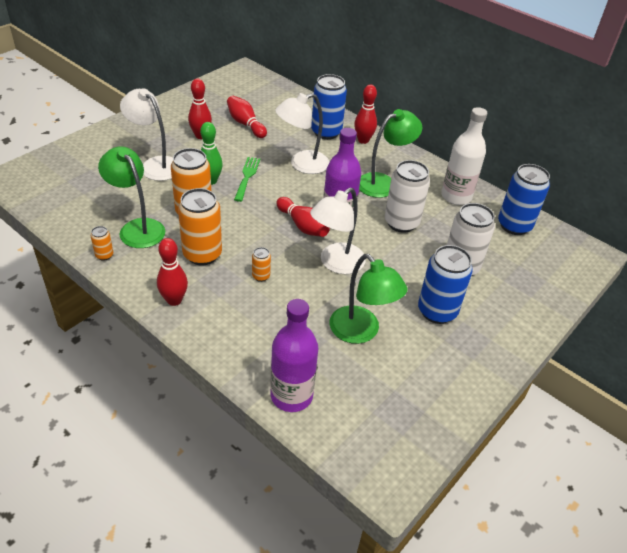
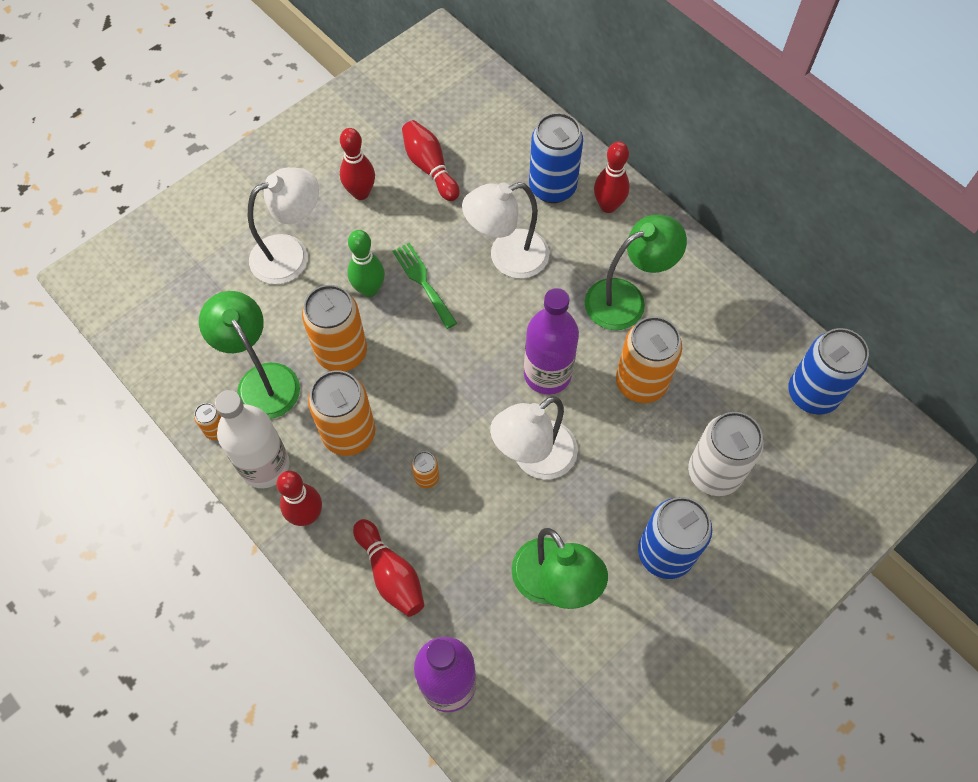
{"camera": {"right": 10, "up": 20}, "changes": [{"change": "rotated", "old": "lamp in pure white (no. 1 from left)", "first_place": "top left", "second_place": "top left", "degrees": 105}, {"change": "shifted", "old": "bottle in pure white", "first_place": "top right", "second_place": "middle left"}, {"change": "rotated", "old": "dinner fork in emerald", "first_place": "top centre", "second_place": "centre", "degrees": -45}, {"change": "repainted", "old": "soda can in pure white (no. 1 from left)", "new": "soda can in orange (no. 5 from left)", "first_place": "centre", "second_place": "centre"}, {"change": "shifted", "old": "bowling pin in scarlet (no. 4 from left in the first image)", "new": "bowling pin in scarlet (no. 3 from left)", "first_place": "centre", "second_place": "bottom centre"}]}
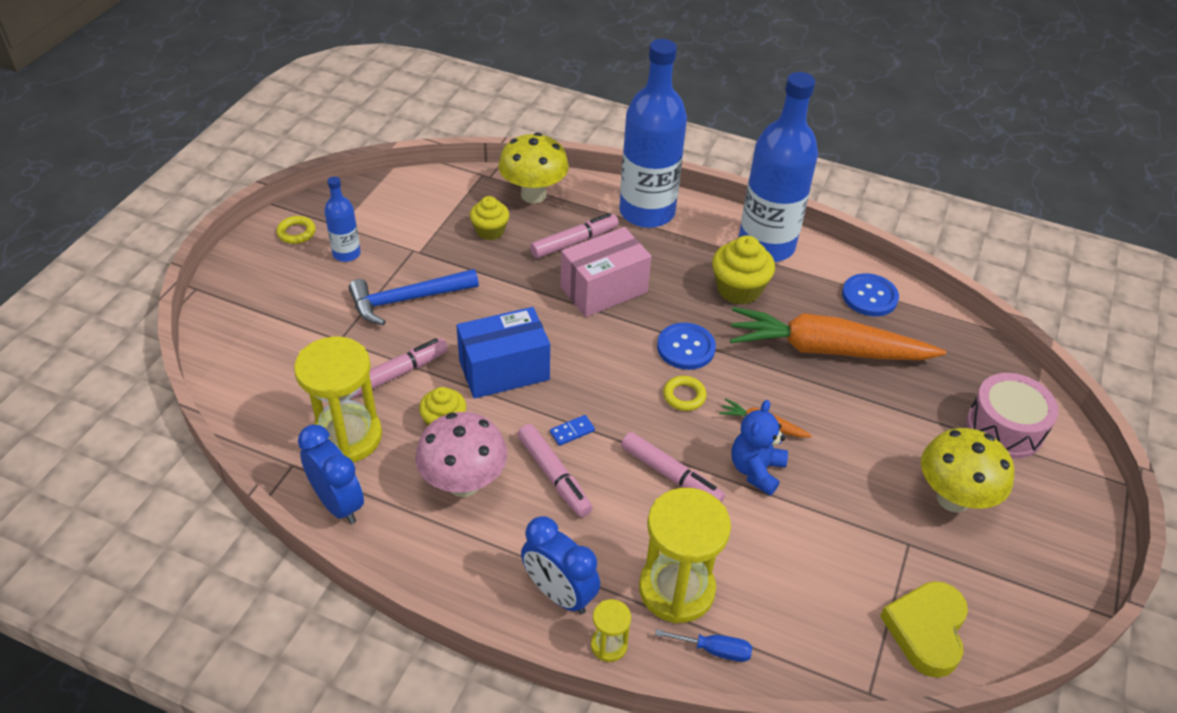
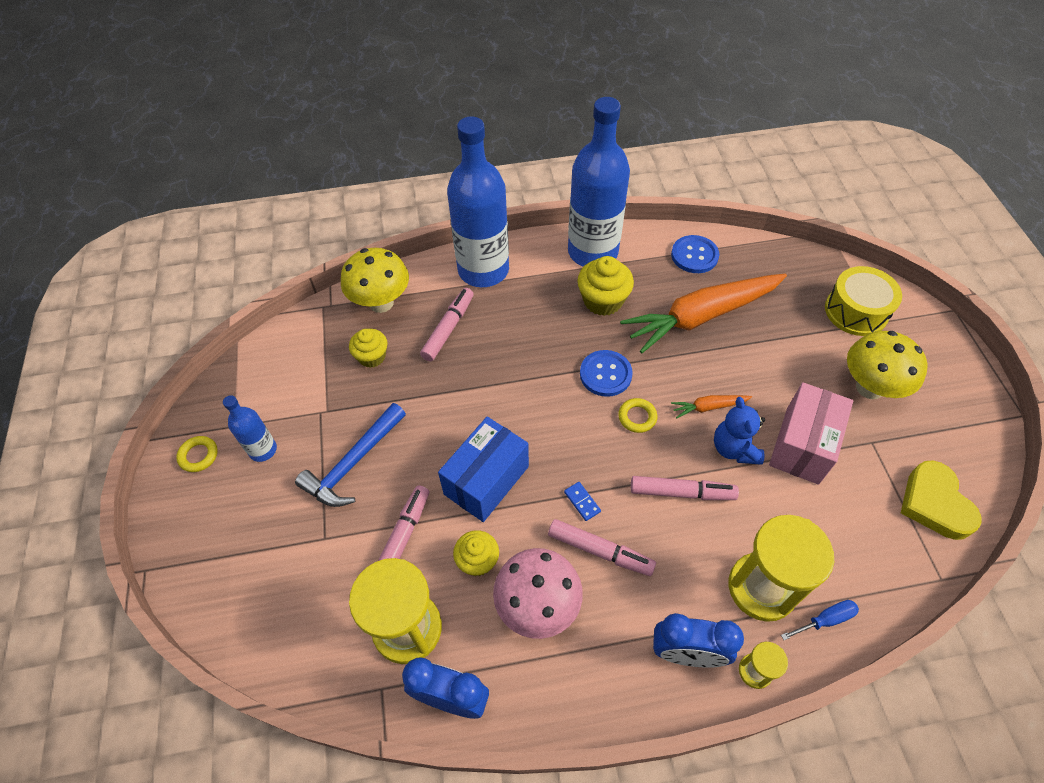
{"camera": {"right": -30, "up": 10}, "changes": [{"change": "shifted", "old": "box in pink", "first_place": "centre", "second_place": "middle right"}, {"change": "repainted", "old": "toy drum in pink", "new": "toy drum in golden", "first_place": "middle right", "second_place": "middle right"}, {"change": "rotated", "old": "domino in blue", "first_place": "centre", "second_place": "centre", "degrees": -60}]}
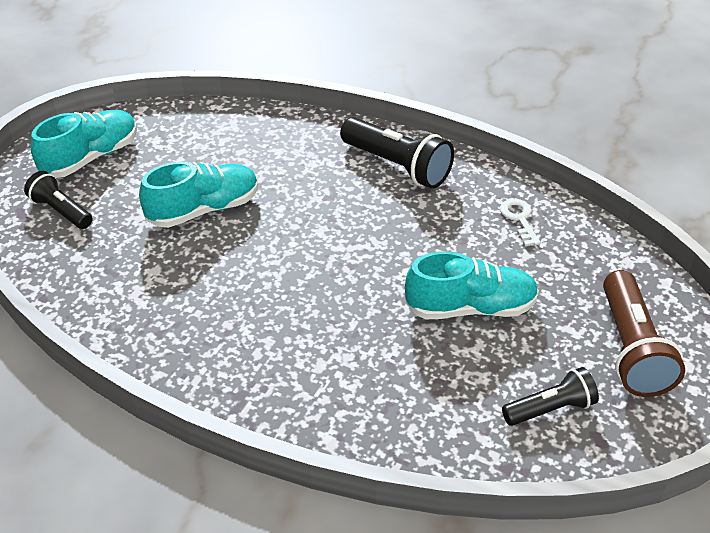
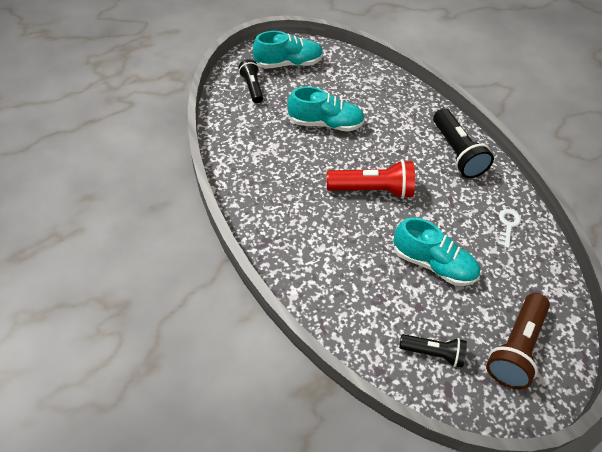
{"camera": {"right": 30, "up": 10}, "changes": [{"change": "new", "new": "torch in scarlet", "second_place": "centre"}]}
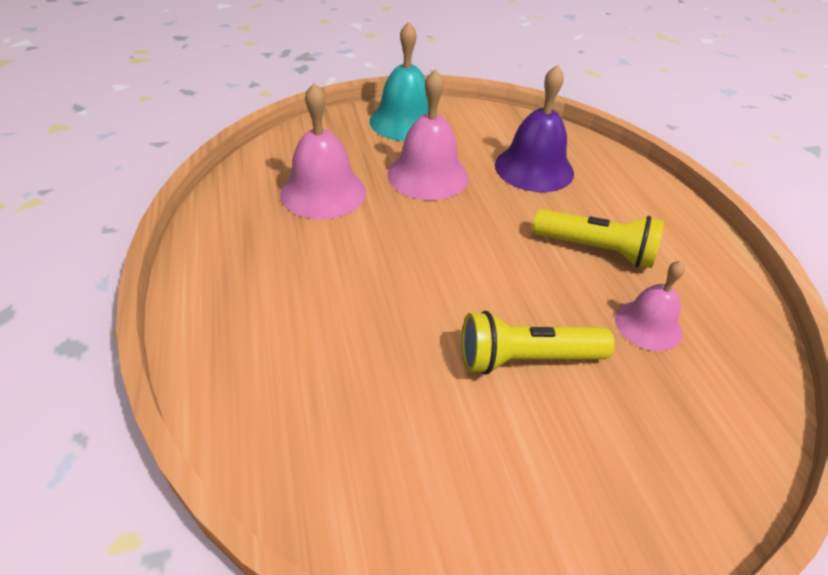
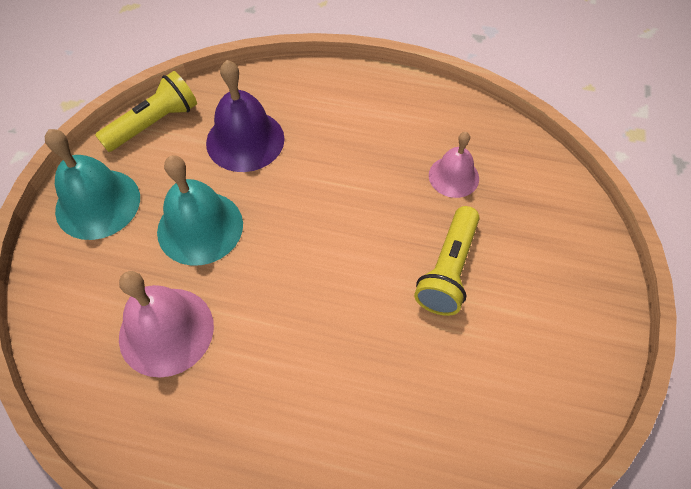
{"camera": {"right": -60, "up": 15}, "changes": [{"change": "repainted", "old": "hand bell in pink (no. 2 from left)", "new": "hand bell in teal (no. 2 from left)", "first_place": "top centre", "second_place": "middle left"}, {"change": "shifted", "old": "torch in golden (no. 2 from left in the first image)", "new": "torch in golden (no. 1 from left)", "first_place": "middle right", "second_place": "top left"}]}
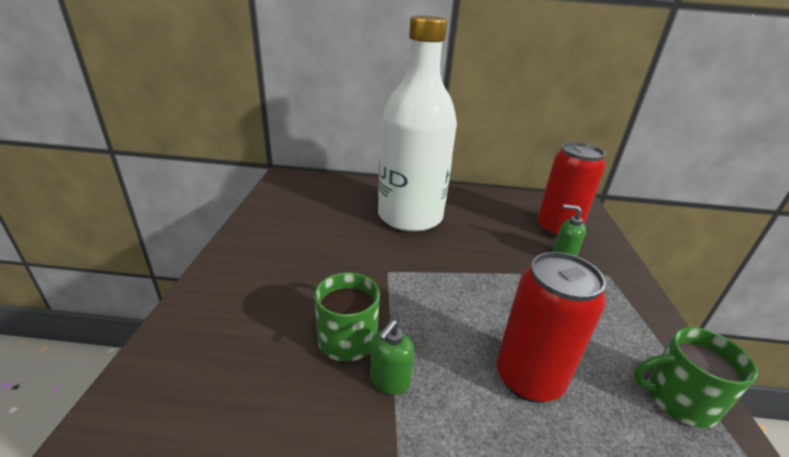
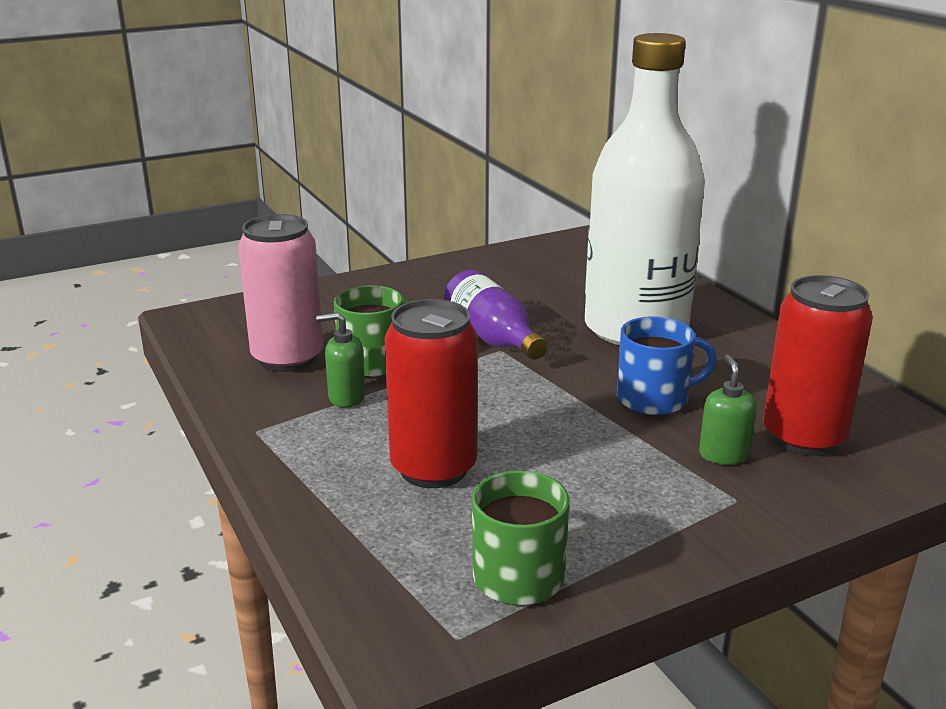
{"camera": {"right": 60, "up": -5}, "changes": [{"change": "new", "new": "soda can in pink", "second_place": "middle left"}, {"change": "new", "new": "bottle in purple", "second_place": "centre"}, {"change": "new", "new": "coffee mug in blue", "second_place": "middle right"}]}
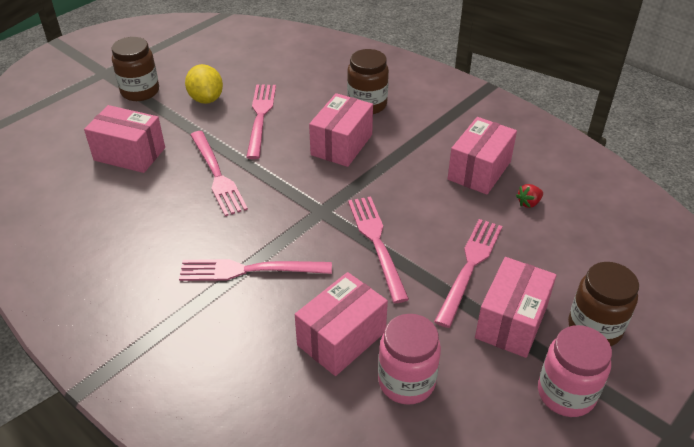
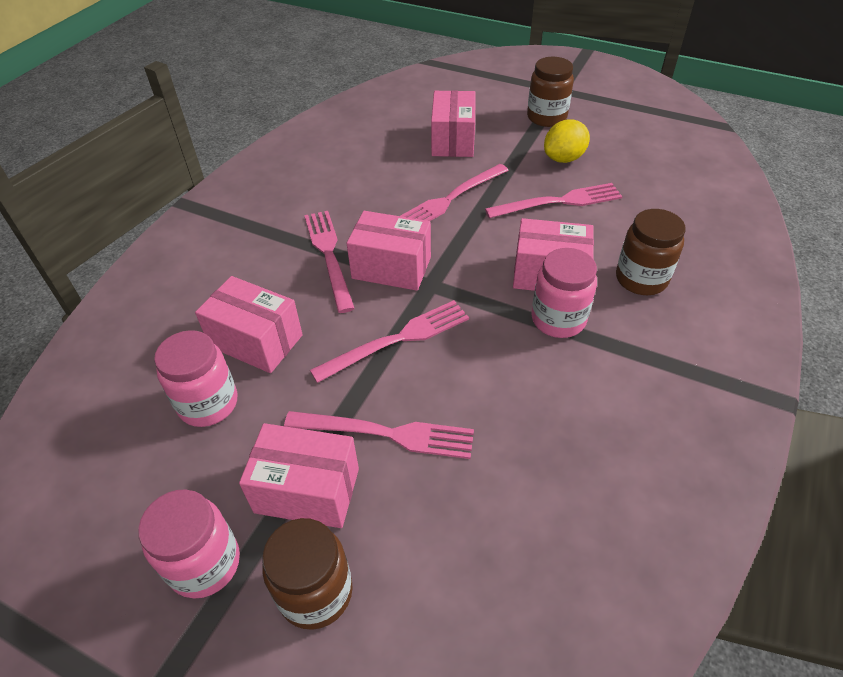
{"camera": {"right": 75, "up": 5}, "changes": [{"change": "shifted", "old": "box in pink (no. 4 from left in the first image)", "new": "box in pink (no. 3 from left)", "first_place": "middle right", "second_place": "centre"}, {"change": "gone", "old": "strawberry in scarlet", "first_place": "middle right"}, {"change": "new", "new": "preserve jar in pink (no. 3 from left)", "second_place": "middle right"}]}
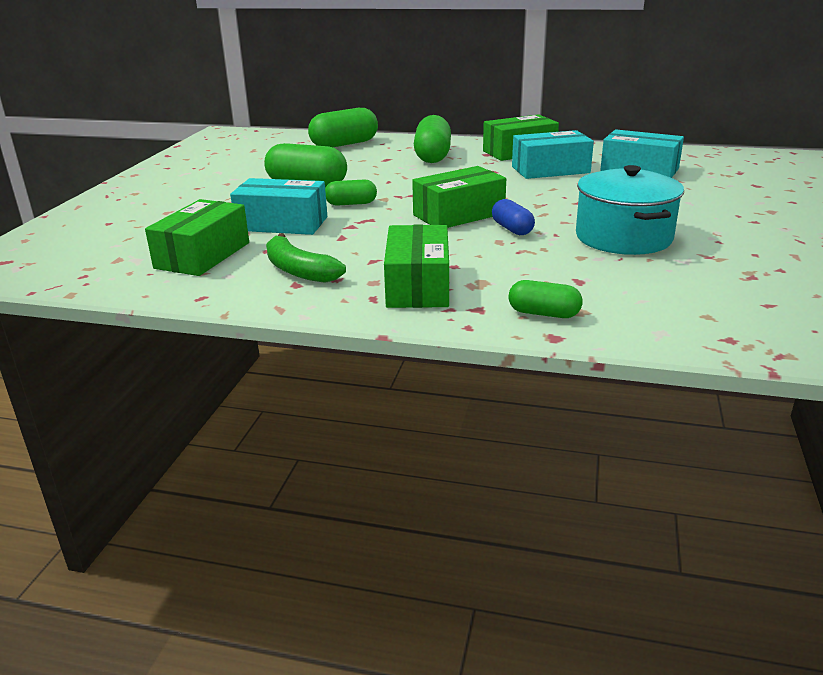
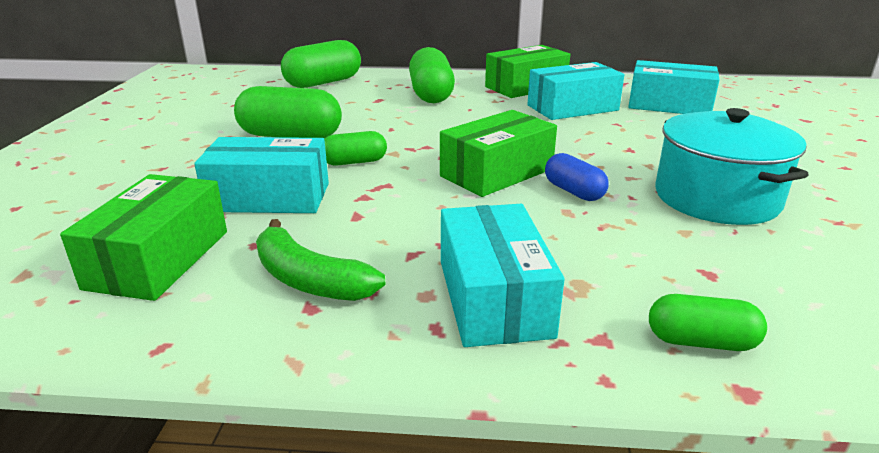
{"camera": {"right": -10, "up": 0}, "changes": [{"change": "repainted", "old": "box in emerald (no. 2 from left)", "new": "box in teal (no. 2 from left)", "first_place": "centre", "second_place": "centre"}]}
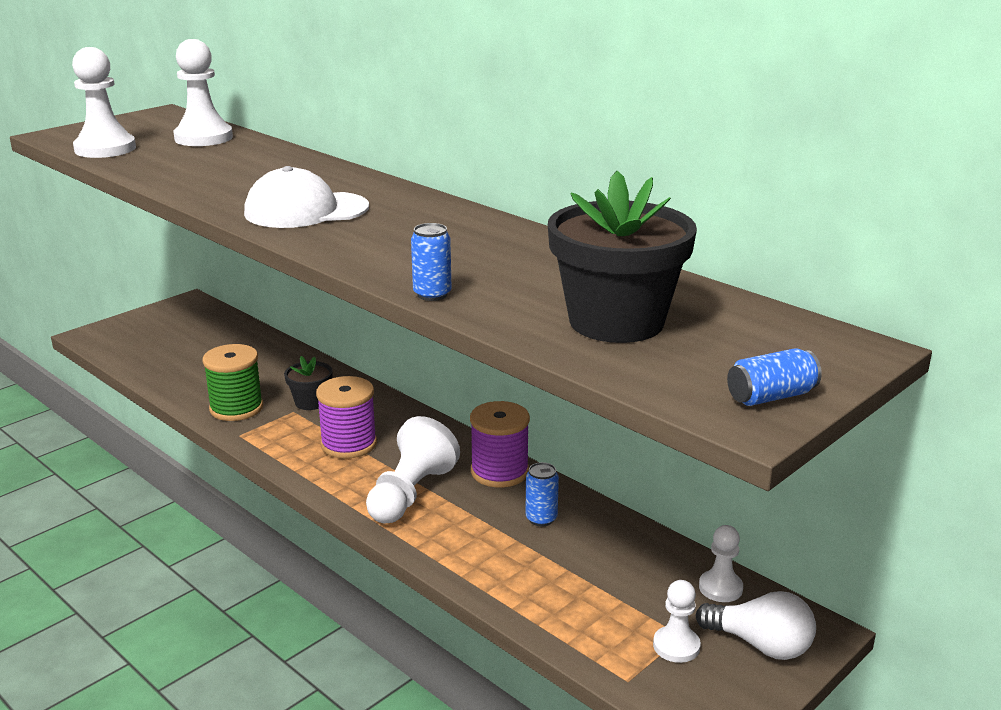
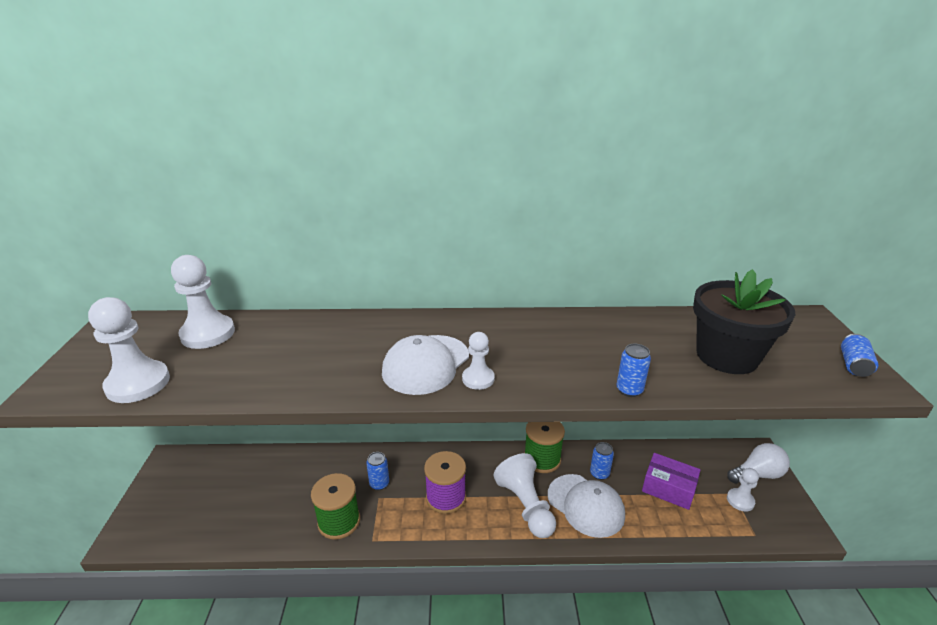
{"camera": {"right": -45, "up": 5}, "changes": [{"change": "swapped", "old": "flower pot in jet-black (no. 1 from left)", "new": "soda can in blue (no. 1 from left)", "first_place": "middle left", "second_place": "bottom centre"}, {"change": "repainted", "old": "bobbin in purple (no. 2 from left)", "new": "bobbin in emerald (no. 2 from left)", "first_place": "centre", "second_place": "bottom centre"}, {"change": "shifted", "old": "chess pawn in pure white (no. 5 from left in the first image)", "new": "chess pawn in pure white (no. 3 from left)", "first_place": "bottom right", "second_place": "centre"}, {"change": "new", "new": "box in purple", "second_place": "bottom right"}, {"change": "new", "new": "cap in pure white (no. 2 from left)", "second_place": "bottom centre"}]}
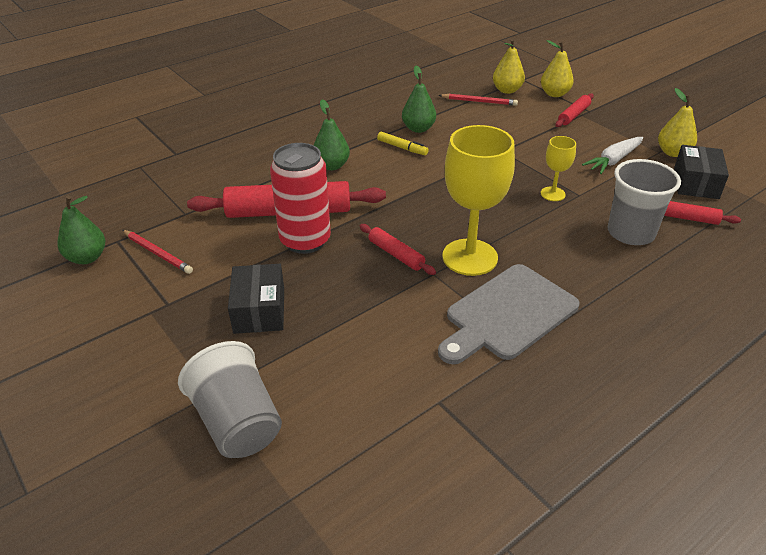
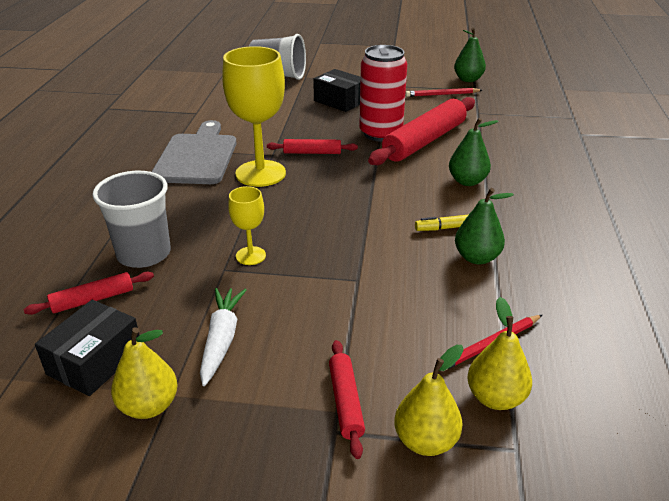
{"camera": {"right": 135, "up": -5}, "changes": [{"change": "rotated", "old": "box in jet-black (no. 2 from left in the first image)", "first_place": "top right", "second_place": "bottom left", "degrees": 60}]}
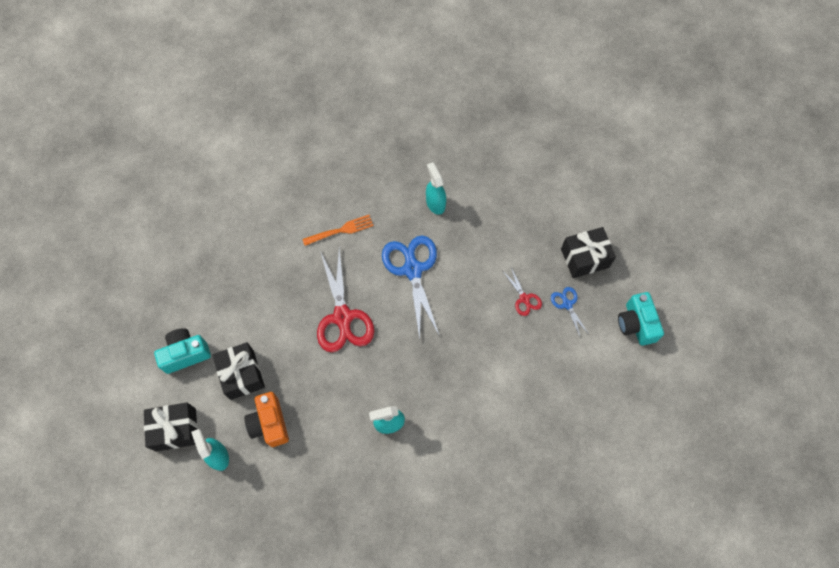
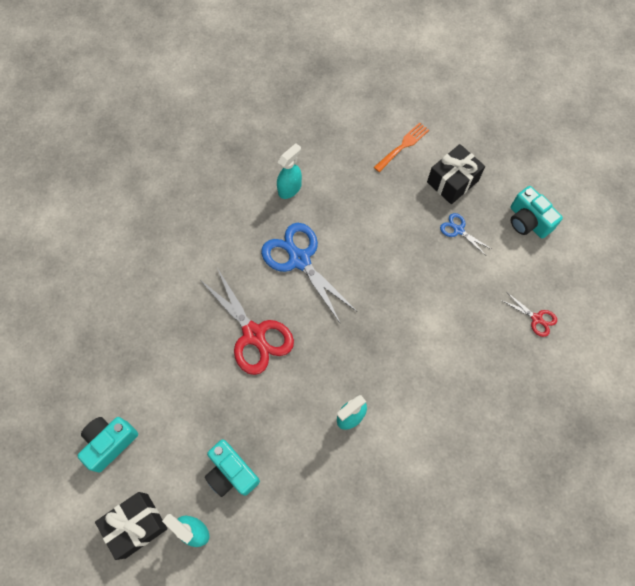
{"camera": {"right": -25, "up": 0}, "changes": [{"change": "rotated", "old": "sprayer in teal (no. 3 from left in the first image)", "first_place": "top centre", "second_place": "top centre", "degrees": 90}, {"change": "shifted", "old": "dinner fork in orange", "first_place": "centre", "second_place": "top centre"}, {"change": "shifted", "old": "shears in scarlet (no. 2 from left)", "first_place": "centre", "second_place": "middle right"}, {"change": "gone", "old": "gift in jet-black (no. 2 from left)", "first_place": "middle left"}, {"change": "repainted", "old": "photo camera in orange", "new": "photo camera in teal (no. 2 from left)", "first_place": "bottom left", "second_place": "bottom centre"}]}
